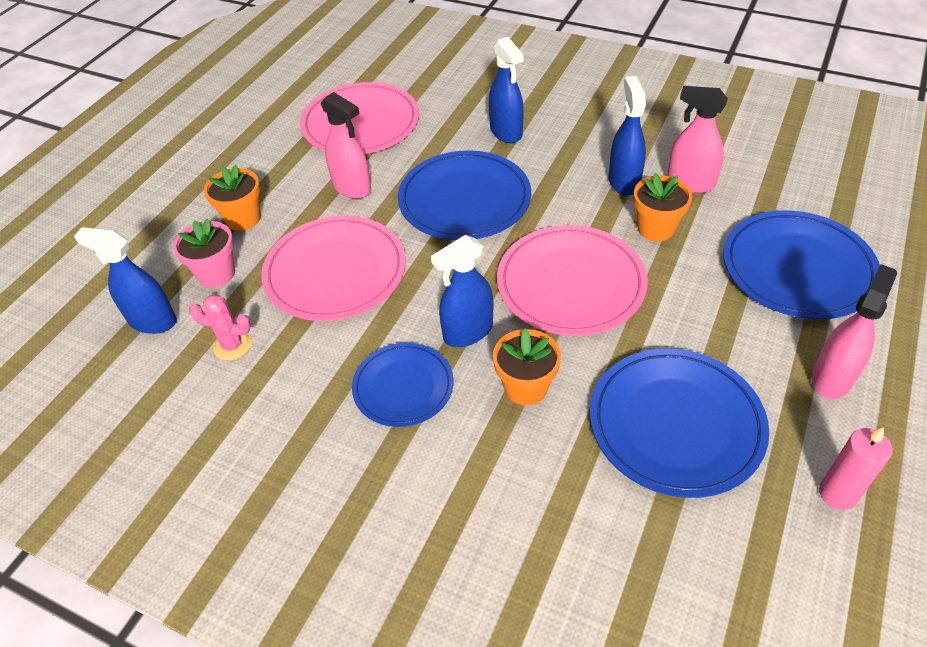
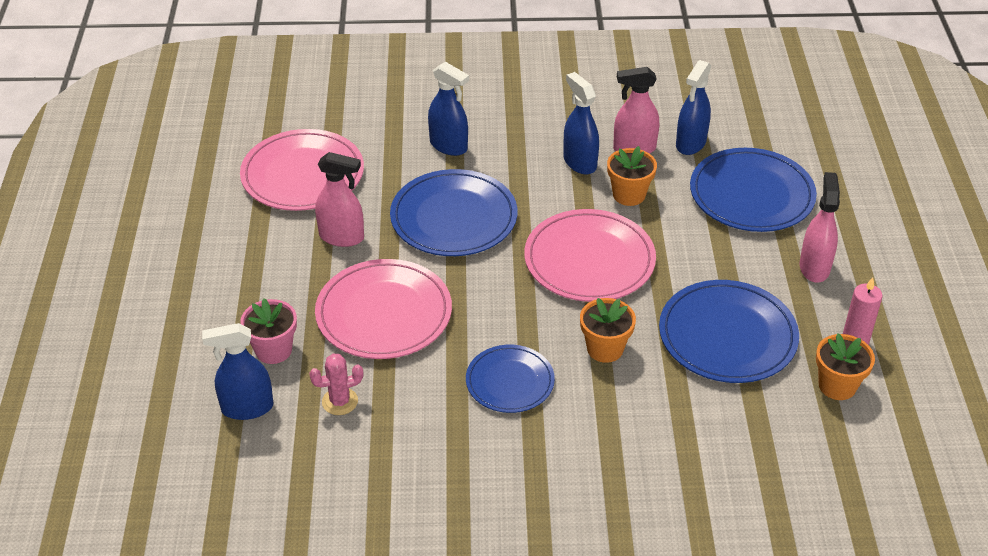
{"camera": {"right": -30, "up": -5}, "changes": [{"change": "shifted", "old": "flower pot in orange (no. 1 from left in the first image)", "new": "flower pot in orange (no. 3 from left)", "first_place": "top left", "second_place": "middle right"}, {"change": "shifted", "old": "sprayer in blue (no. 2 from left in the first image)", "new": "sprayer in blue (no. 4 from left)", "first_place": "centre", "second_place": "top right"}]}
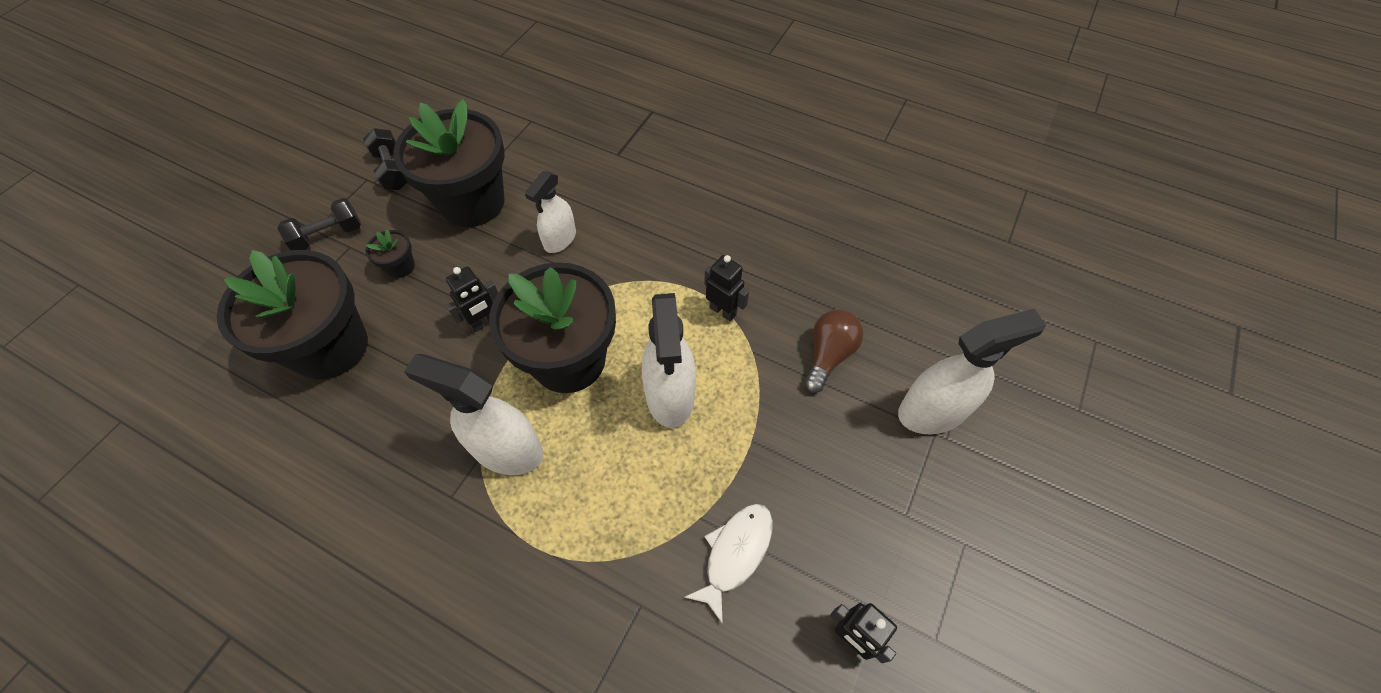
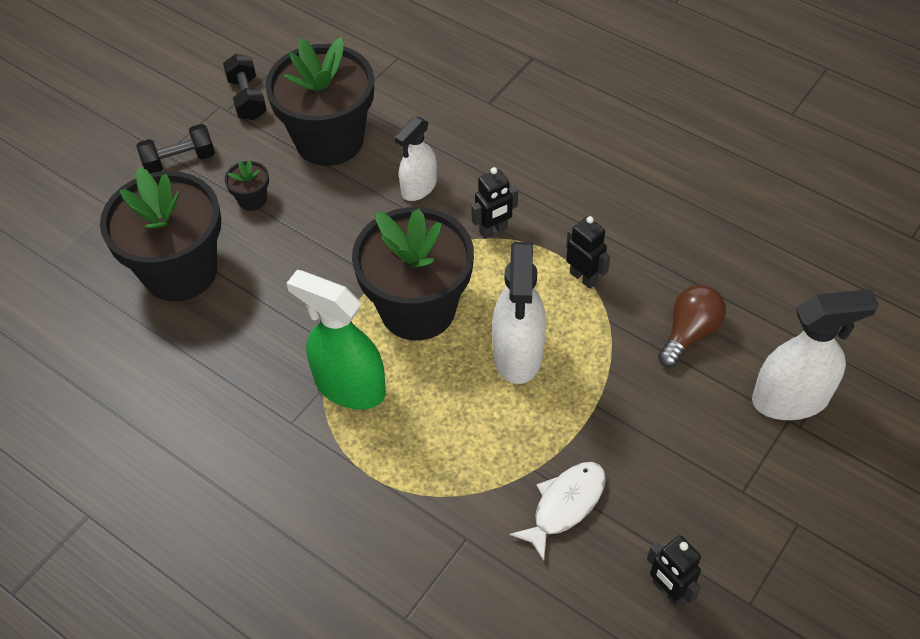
{"camera": {"right": 10, "up": -5}, "changes": [{"change": "shifted", "old": "robot in jet-black (no. 1 from left)", "first_place": "centre", "second_place": "top centre"}, {"change": "repainted", "old": "sprayer in pure white (no. 1 from left)", "new": "sprayer in emerald", "first_place": "centre", "second_place": "centre"}]}
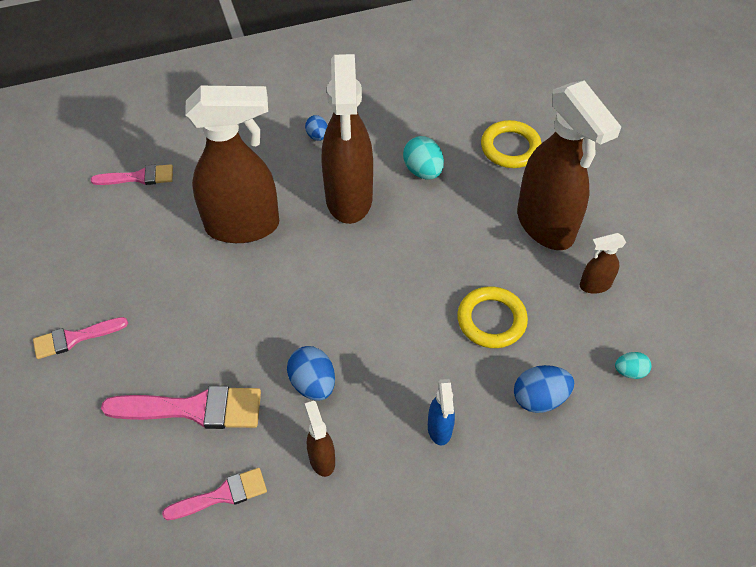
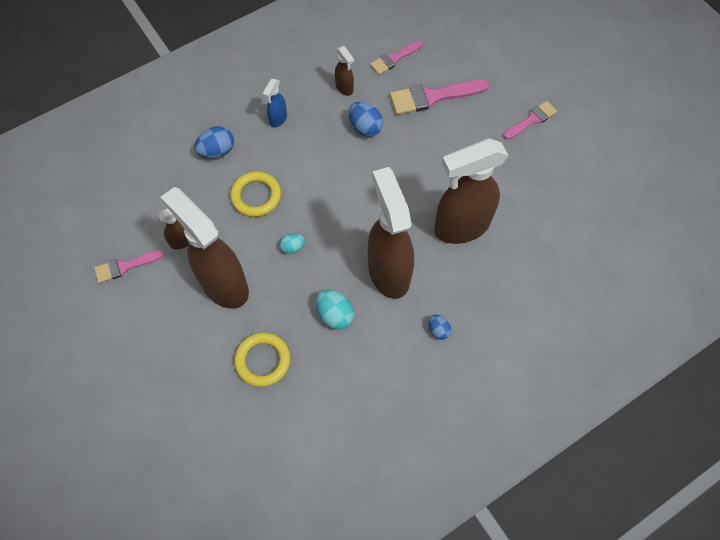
{"camera": {"right": 165, "up": 10}, "changes": [{"change": "shifted", "old": "paintbrush in pink (no. 2 from left in the first image)", "new": "paintbrush in pink (no. 1 from left)", "first_place": "top left", "second_place": "middle left"}, {"change": "shifted", "old": "toy egg in teal (no. 2 from left in the first image)", "new": "toy egg in teal (no. 1 from left)", "first_place": "middle right", "second_place": "centre"}, {"change": "rotated", "old": "sprayer in blue", "first_place": "bottom centre", "second_place": "top centre", "degrees": -135}]}
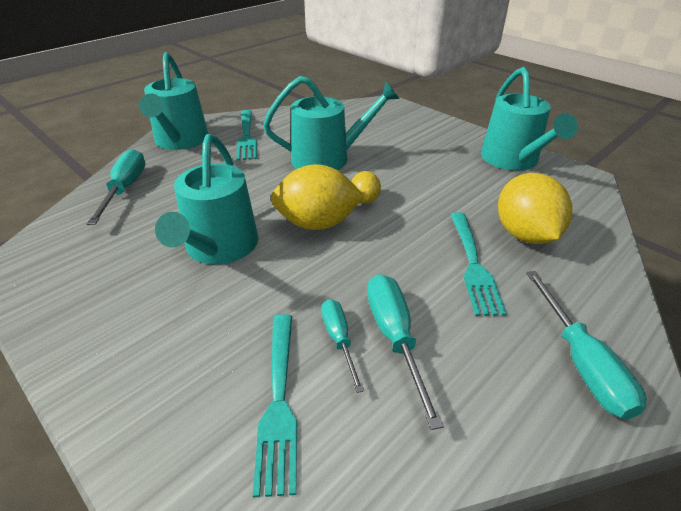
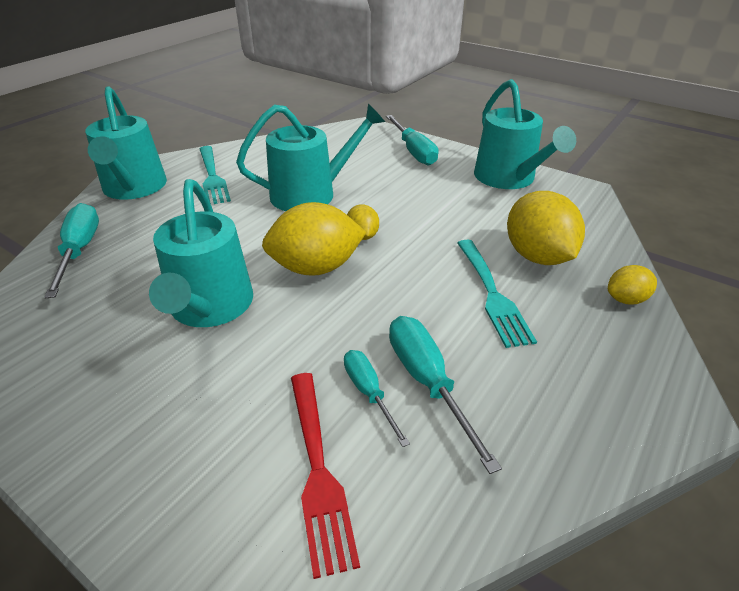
{"camera": {"right": -10, "up": 0}, "changes": [{"change": "shifted", "old": "screwdriver in teal (no. 4 from left in the first image)", "new": "screwdriver in teal (no. 3 from left)", "first_place": "bottom right", "second_place": "top centre"}, {"change": "repainted", "old": "dinner fork in teal (no. 2 from left)", "new": "dinner fork in scarlet", "first_place": "bottom centre", "second_place": "bottom centre"}, {"change": "new", "new": "citrus fruit in golden (no. 4 from left)", "second_place": "middle right"}]}
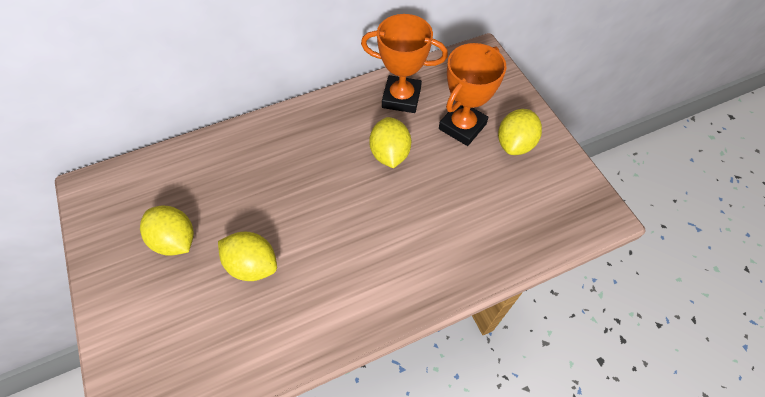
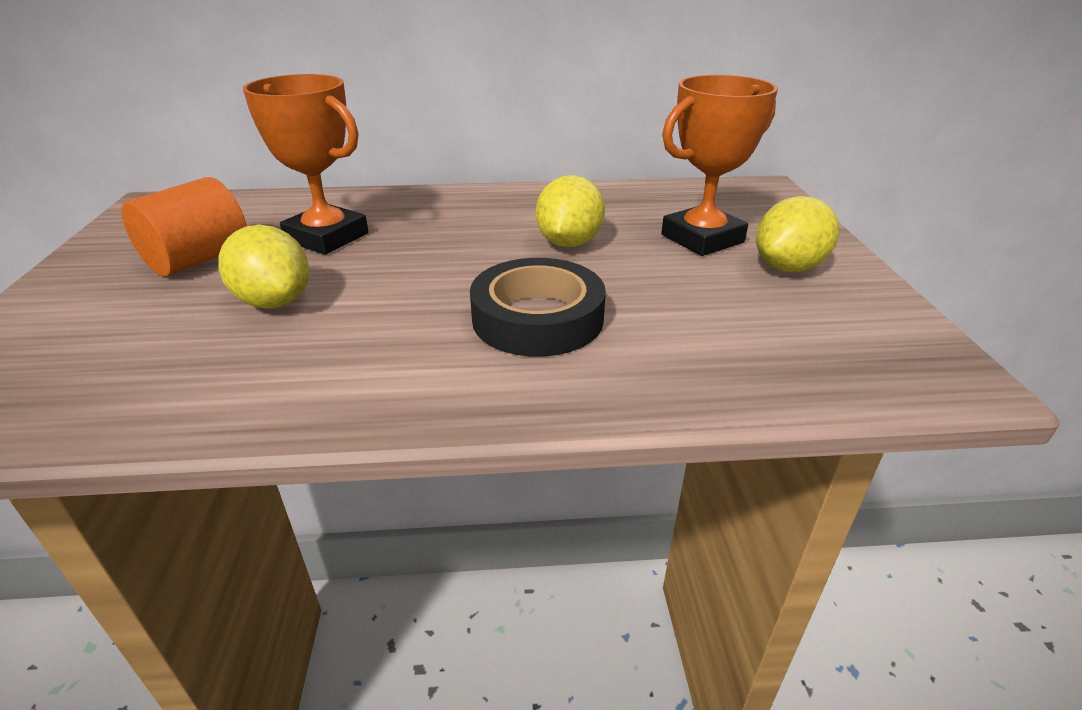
{"camera": {"right": 20, "up": -25}, "changes": [{"change": "shifted", "old": "prize cup in orange (no. 1 from left)", "first_place": "top centre", "second_place": "top left"}, {"change": "swapped", "old": "citrus fruit in golden (no. 1 from left)", "new": "cylinder shape in orange", "first_place": "middle left", "second_place": "top left"}, {"change": "new", "new": "roll of tape in jet-black", "second_place": "centre"}]}
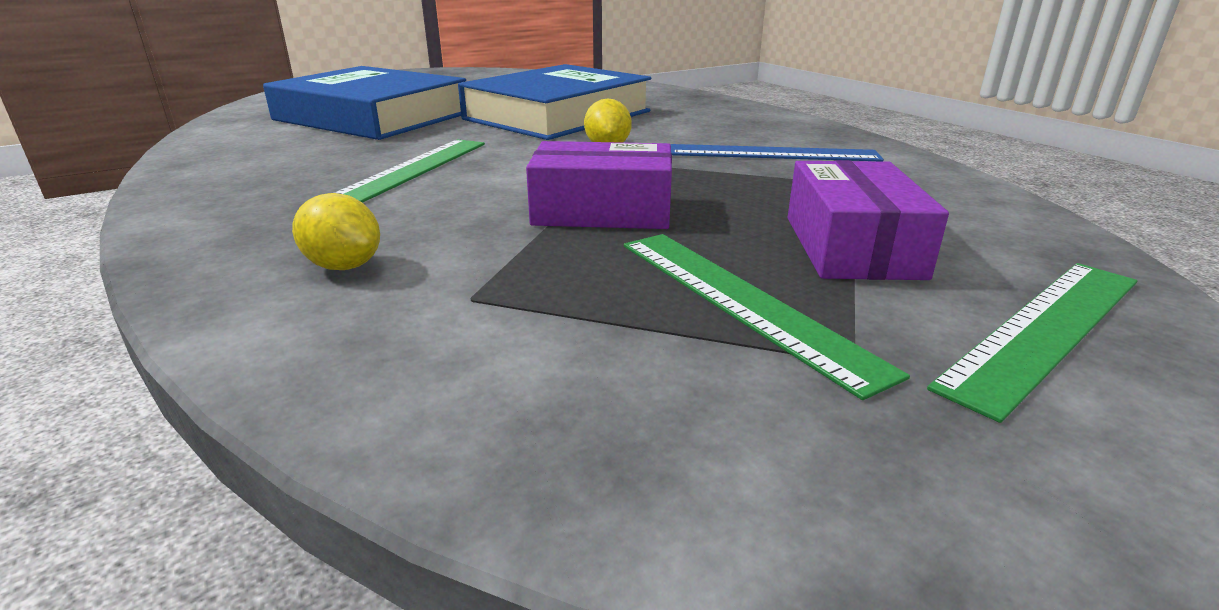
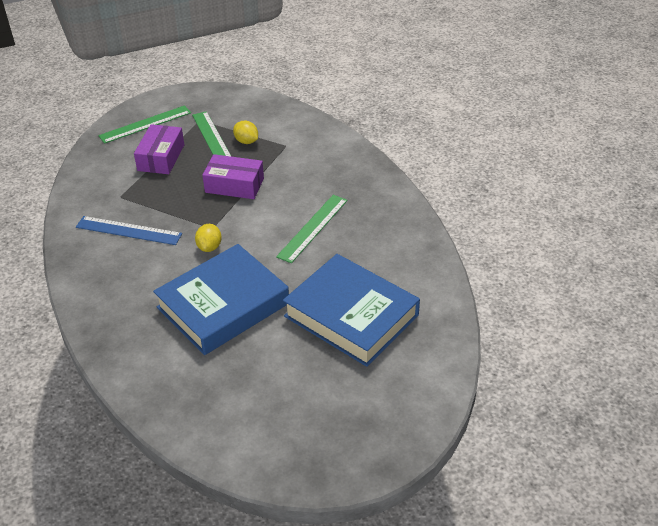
{"camera": {"right": -170, "up": 15}, "changes": [{"change": "shifted", "old": "citrus fruit in golden (no. 1 from left in the first image)", "new": "citrus fruit in golden (no. 2 from left)", "first_place": "middle left", "second_place": "top centre"}]}
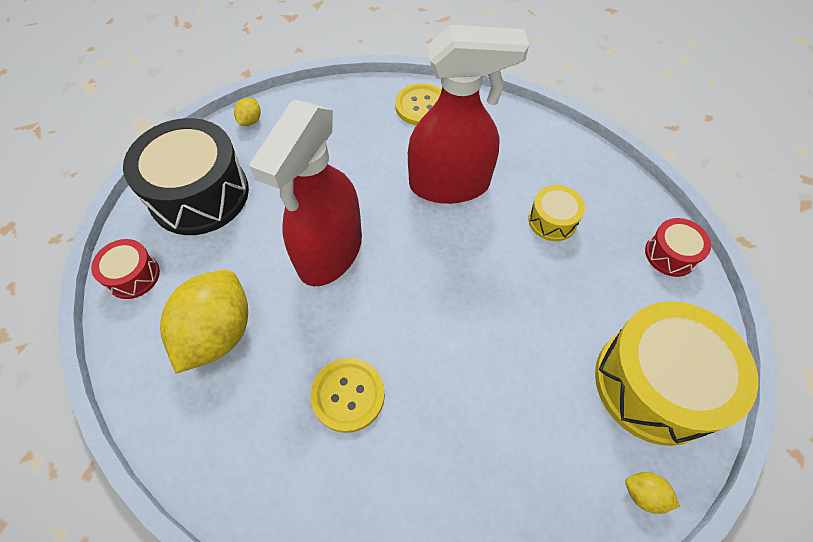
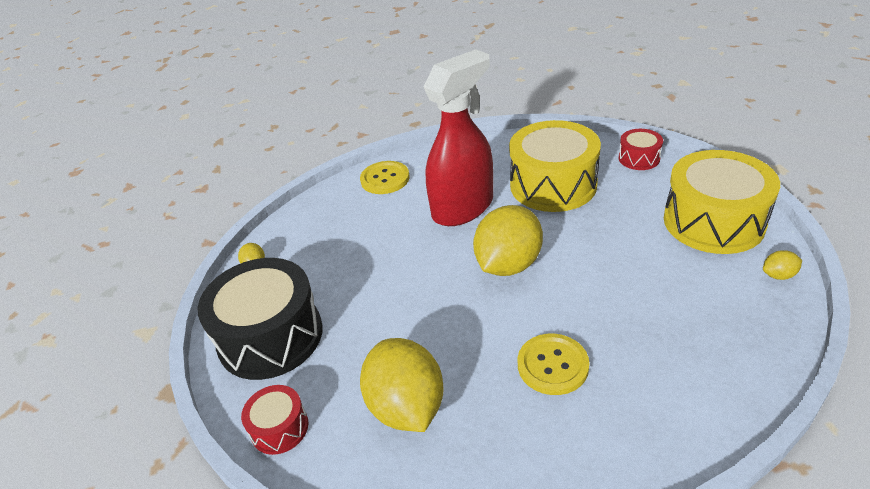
{"camera": {"right": -35, "up": -20}, "changes": [{"change": "gone", "old": "sprayer in scarlet (no. 1 from left)", "first_place": "centre"}, {"change": "scaled", "old": "toy drum in golden (no. 1 from left)", "first_place": "middle right", "second_place": "centre", "factor": 2.08}, {"change": "new", "new": "citrus fruit in golden (no. 3 from left)", "second_place": "centre"}]}
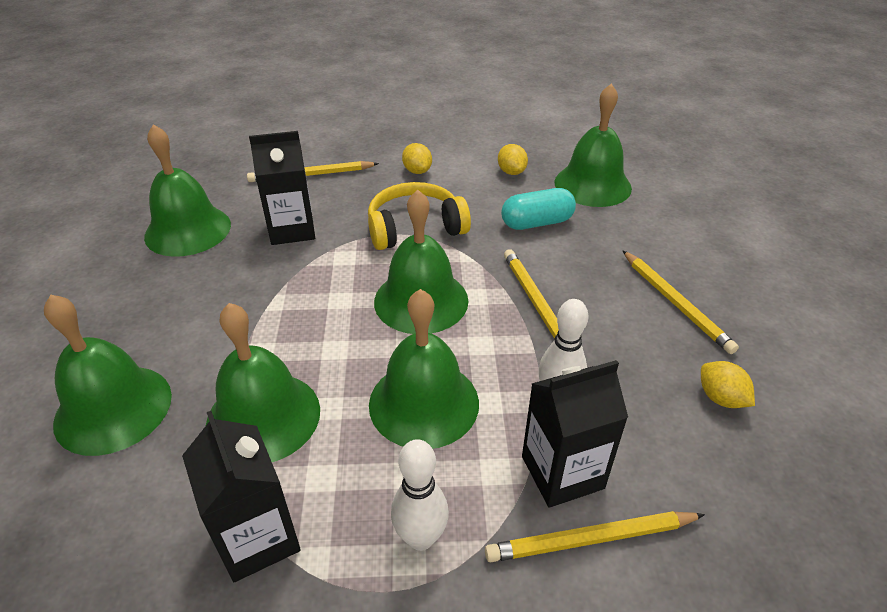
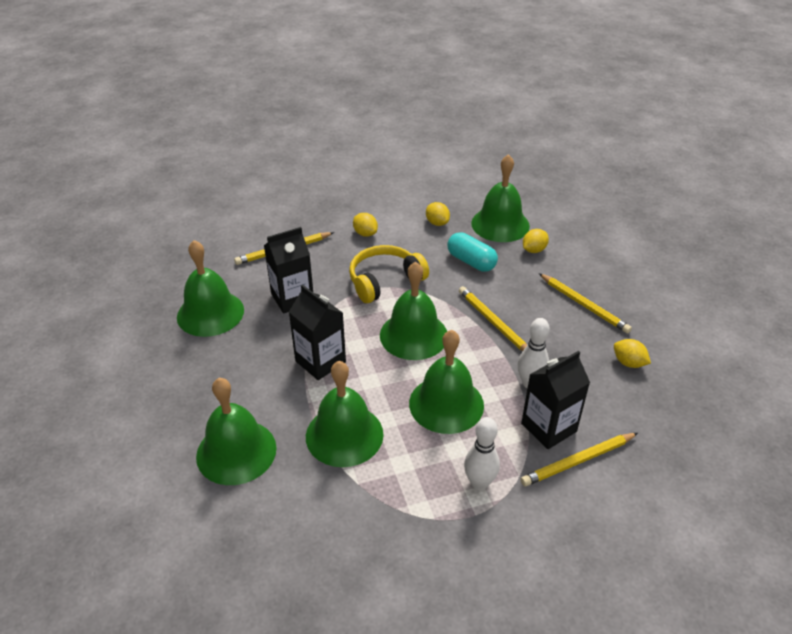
{"camera": {"right": -15, "up": 0}, "changes": [{"change": "rotated", "old": "pill shape in teal", "first_place": "centre", "second_place": "centre", "degrees": 75}, {"change": "shifted", "old": "carton in jet-black (no. 1 from left in the first image)", "new": "carton in jet-black (no. 2 from left)", "first_place": "bottom left", "second_place": "centre"}, {"change": "new", "new": "citrus fruit in golden (no. 3 from left)", "second_place": "middle right"}]}
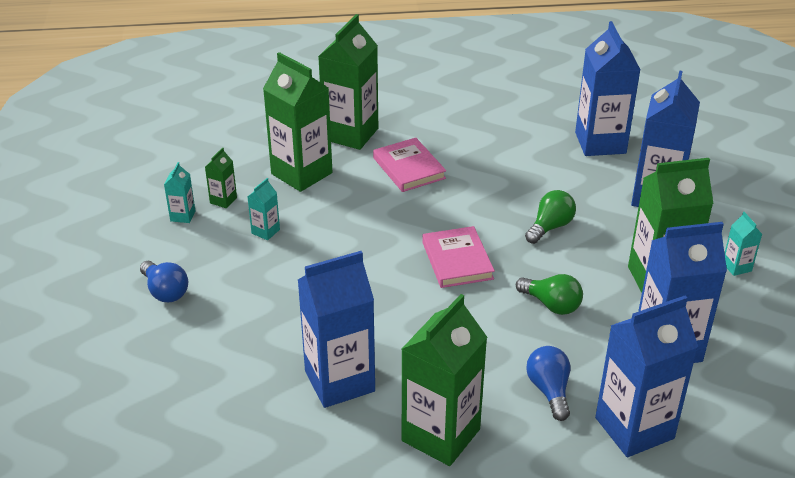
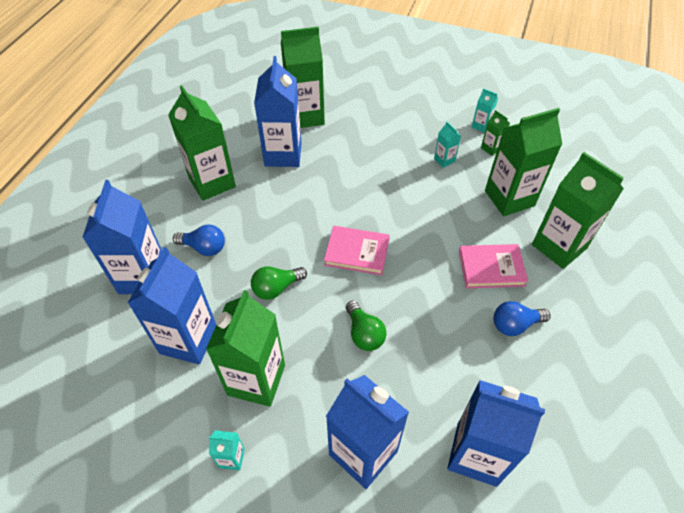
{"camera": {"right": 115, "up": 15}, "changes": [{"change": "shifted", "old": "light bulb in blue (no. 1 from left in the first image)", "new": "light bulb in blue (no. 2 from left)", "first_place": "middle left", "second_place": "middle right"}, {"change": "new", "new": "carton in emerald (no. 3 from left)", "second_place": "top centre"}]}
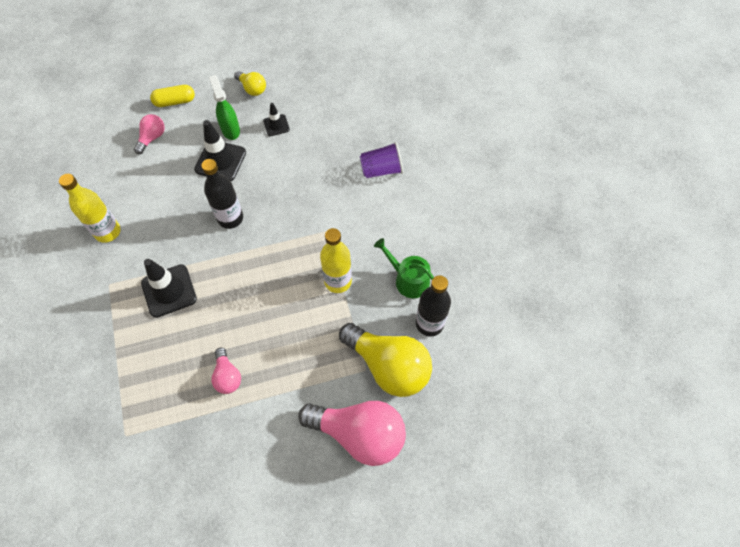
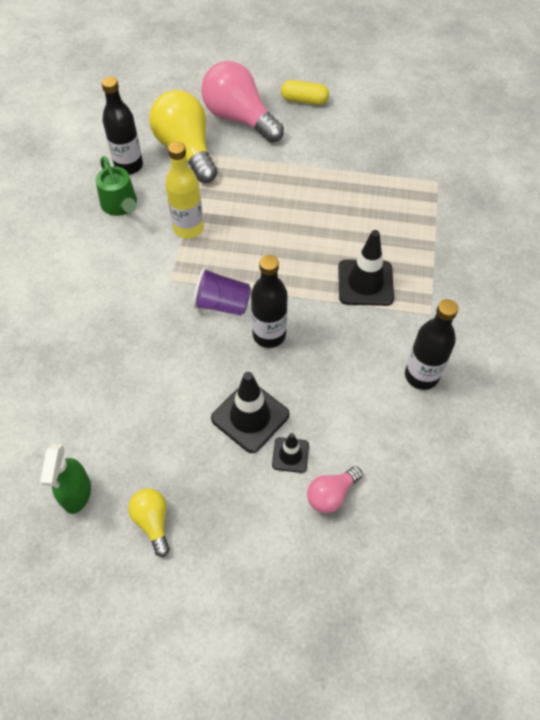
{"camera": {"right": -155, "up": -5}, "changes": [{"change": "shifted", "old": "sprayer in emerald", "first_place": "top left", "second_place": "middle left"}, {"change": "shifted", "old": "pill shape in golden", "first_place": "top left", "second_place": "top centre"}, {"change": "shifted", "old": "road cone in jet-black (no. 3 from left in the first image)", "new": "road cone in jet-black (no. 2 from left)", "first_place": "top centre", "second_place": "centre"}, {"change": "shifted", "old": "cup in purple", "first_place": "top centre", "second_place": "centre"}, {"change": "repainted", "old": "bottle in golden (no. 1 from left)", "new": "bottle in jet-black (no. 3 from left)", "first_place": "middle left", "second_place": "middle right"}, {"change": "gone", "old": "light bulb in pink (no. 2 from left)", "first_place": "bottom left"}]}
